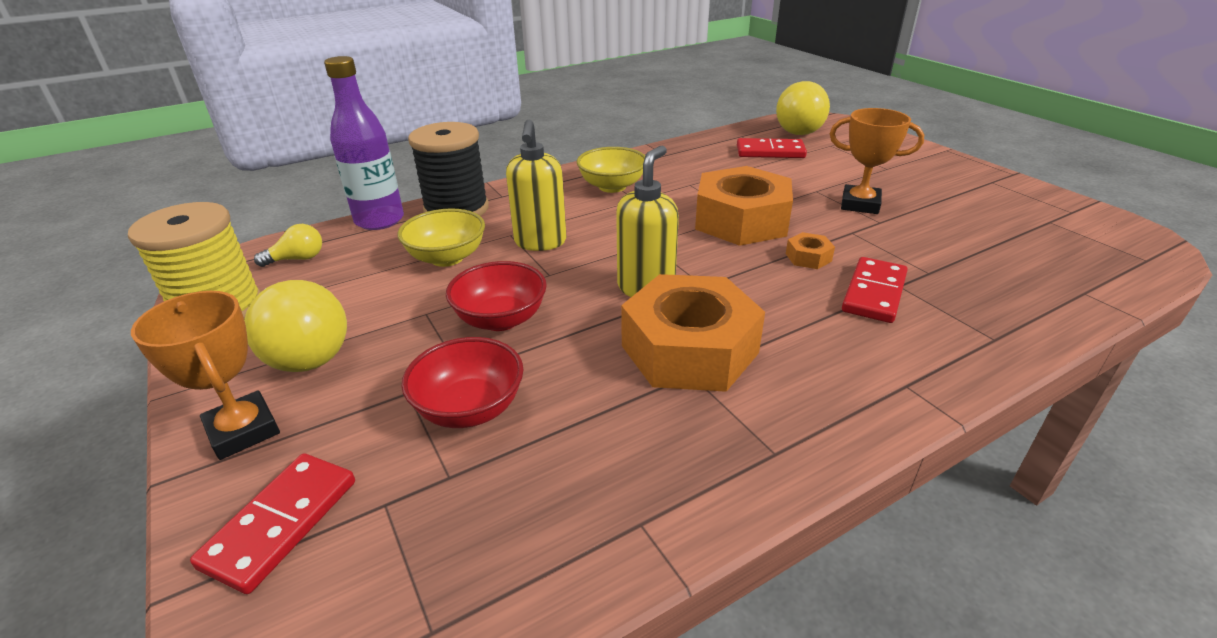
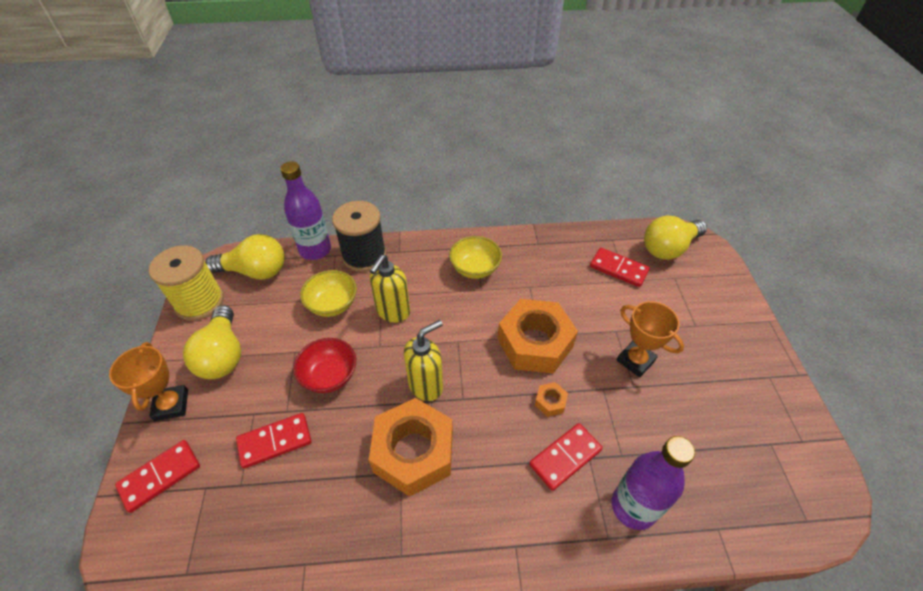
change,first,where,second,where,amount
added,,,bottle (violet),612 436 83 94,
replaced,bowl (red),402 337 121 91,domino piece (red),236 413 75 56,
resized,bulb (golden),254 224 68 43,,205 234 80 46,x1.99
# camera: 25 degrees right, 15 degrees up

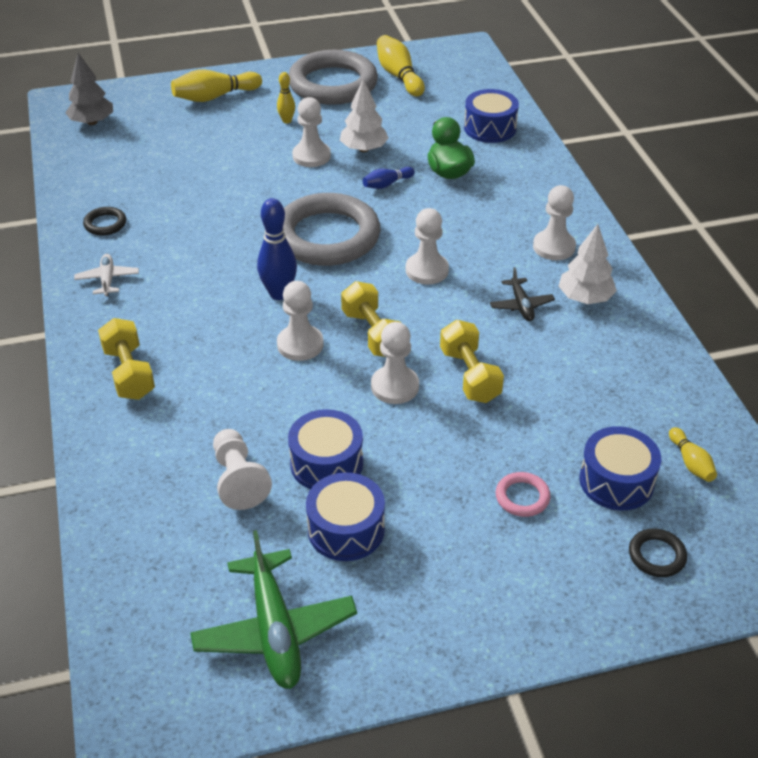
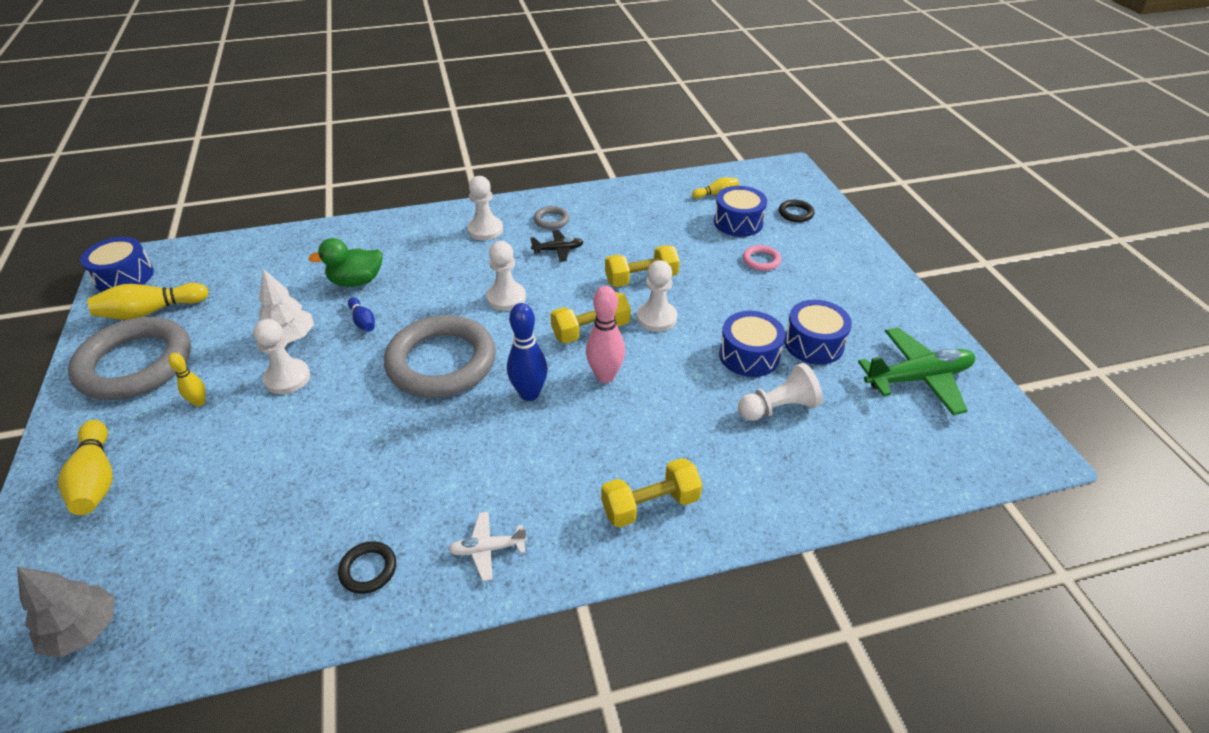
change,first,where,second,where,amount
moved,toy drum (blue),464 89 55 54,,80 237 74 55,
replaced,game pawn (white),277 281 47 80,bowling pin (rosy),586 286 39 97,
replaced,toy tree (white),559 224 58 80,hoop (ash-grey),534 206 35 23,
# camera: 90 degrees left, 0 degrees up

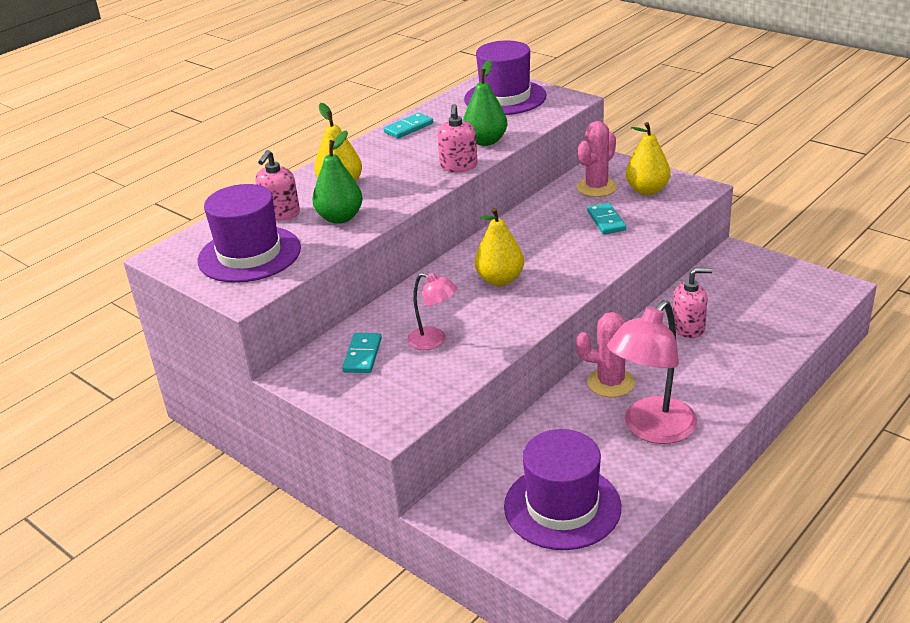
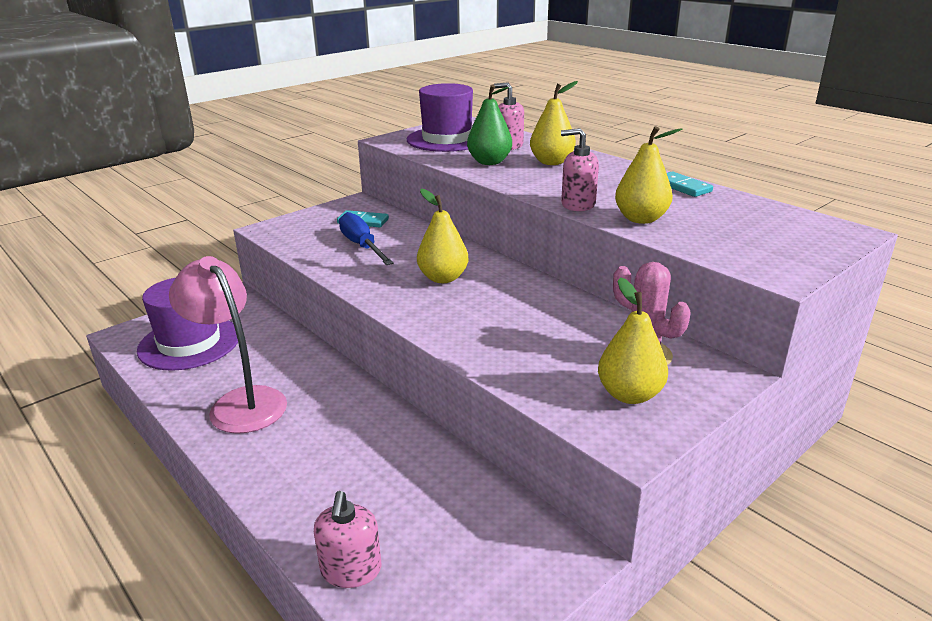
change,first,where,second,where,amount
removed,top hat (violet),464 40 83 75,,,
removed,cactus (rosy),576 312 59 85,,,
removed,domino piece (teal),587 203 39 31,,,
moved,soap dispenser (rosy),673 268 40 70,,314 491 67 97,
replaced,lamp (rosy),407 273 50 77,hand screwdriver (blue),339 212 55 53,
recoloured,pear (leaf-green),463 60 45 86,pear (golden),615 126 67 98,
# camera: 95 degrees right, 5 degrees down

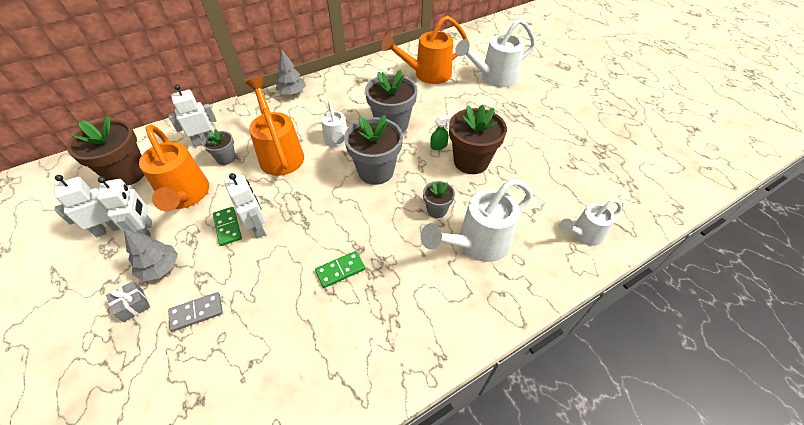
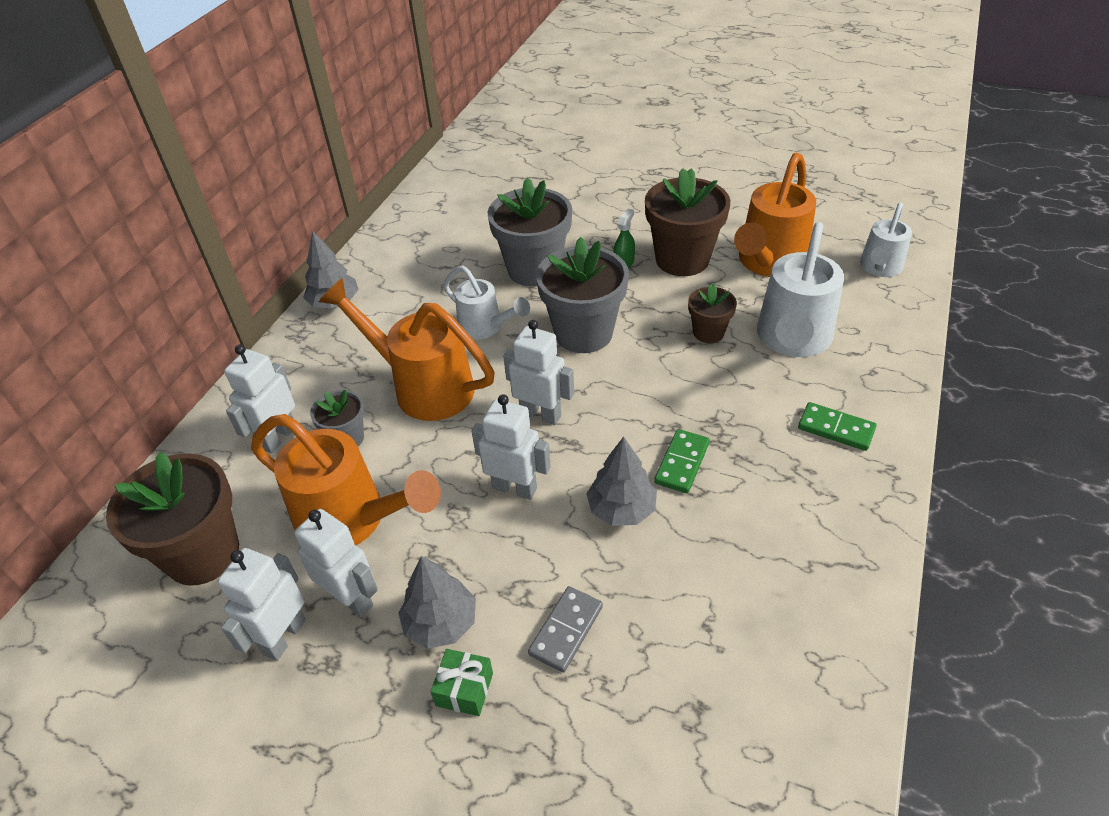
change,first,where,second,where,amount
removed,watering can (white),455 18 81 69,,,
added,,,robot (white),503 320 71 105,
added,,,toy tree (ash-grey),586 437 71 89,
moved,domino piece (leaf-green),213 207 29 39,,798 402 78 49,
moved,watering can (orange),381 16 87 68,,734 153 82 124,
recoloured,gift (ash-grey),106 281 44 41,gift (leaf-green),431 649 62 67,
recoloured,potted plant (ash-grey),423 181 32 37,potted plant (russet),688 283 49 60,
# camera: 35 degrees left, 5 degrees down

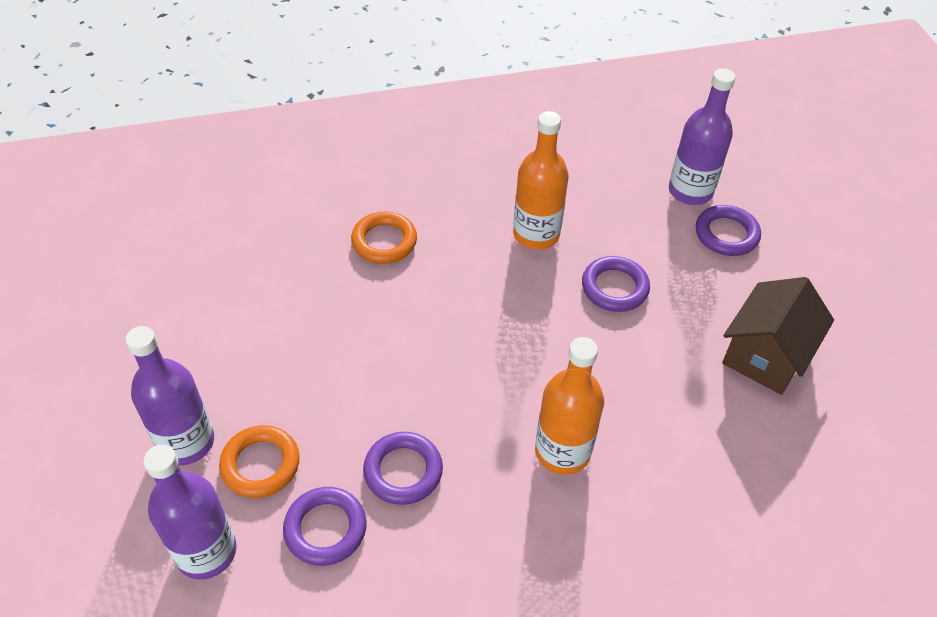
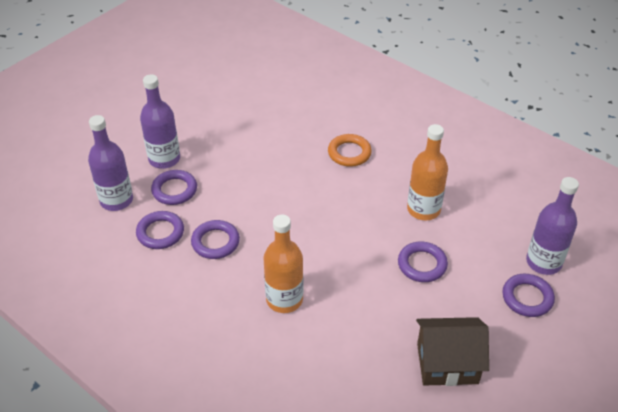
change,first,where,second,where,amount
recoloured,hoop (orange),219 425 81 73,hoop (violet),151 170 46 35,
# camera: 55 degrees right, 5 degrees down

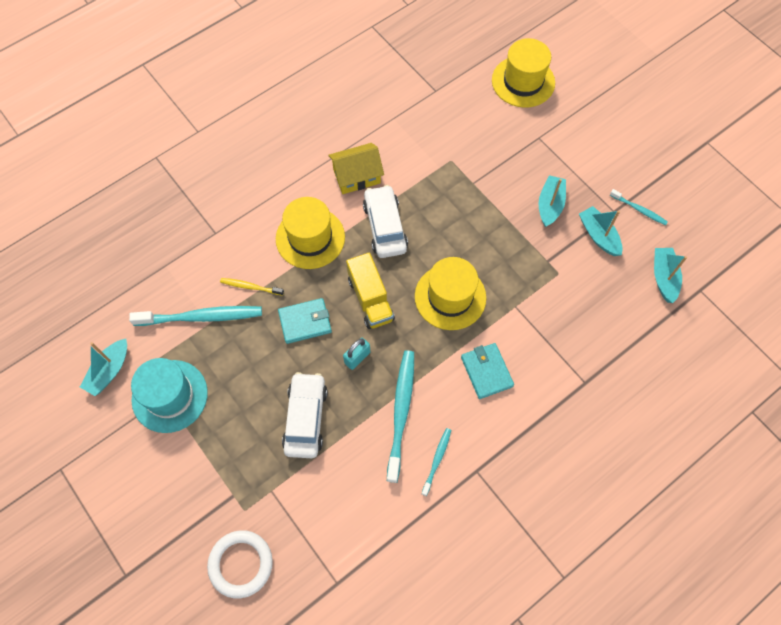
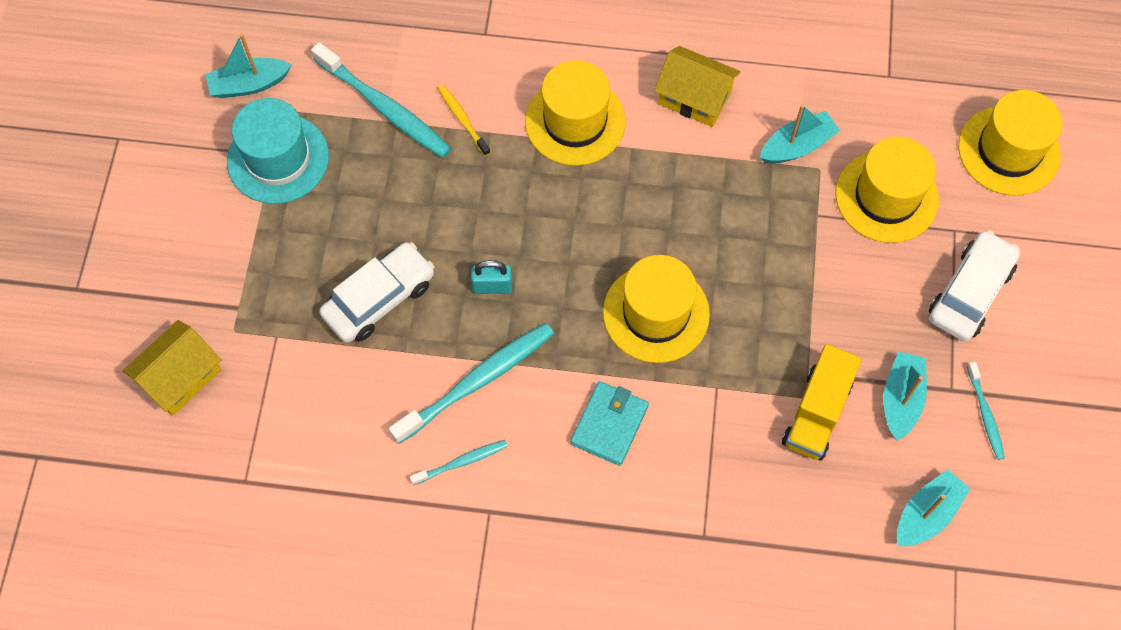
change,first,where,second,where,amount
removed,card wallet (teal),278 298 54 46,,,
added,,,top hat (golden),836 136 103 107,
moved,truck (golden),346 253 49 76,,782 344 80 116,
moved,automobile (white),363 185 45 73,,929 230 91 111,
moved,sailboat (teal),538 175 28 52,,760 104 80 60,
replaced,hoop (white),207 530 66 68,toy house (golden),123 320 98 95,
# camera: 45 degrees right, 0 degrees up

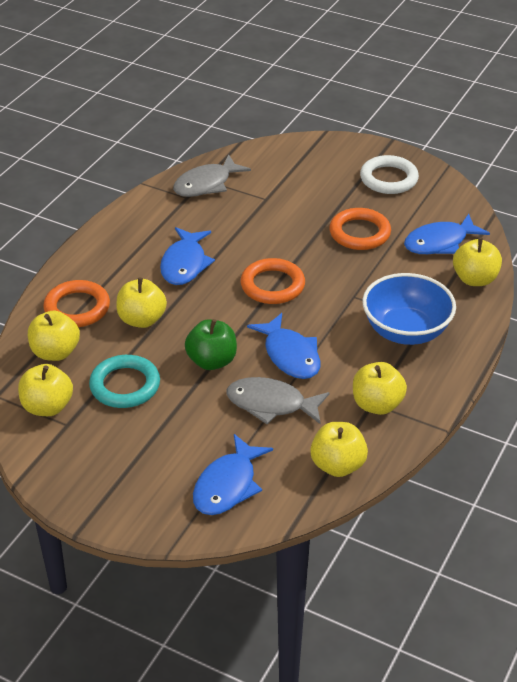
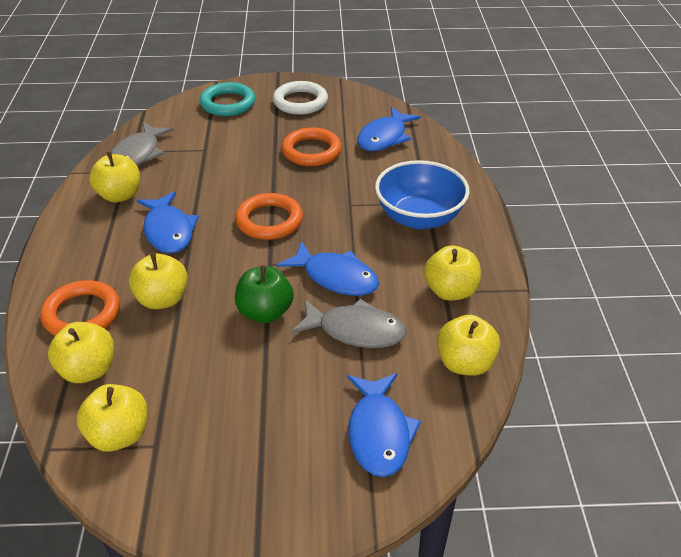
change,first,where,second,where,amount
moved,hoop (teal),89 355 71 53,,200 82 55 34,
moved,toy apple (golden),453 238 49 48,,89 151 51 52,
turned,fish (ash-grey),226 377 104 47,,291 299 116 49,150 degrees counterclockwise
# camera: 30 degrees left, 0 degrees up

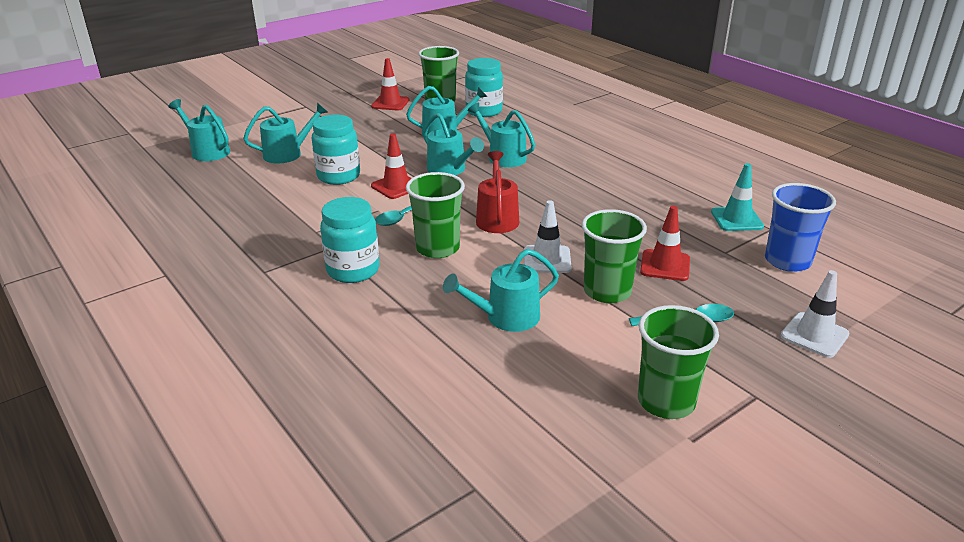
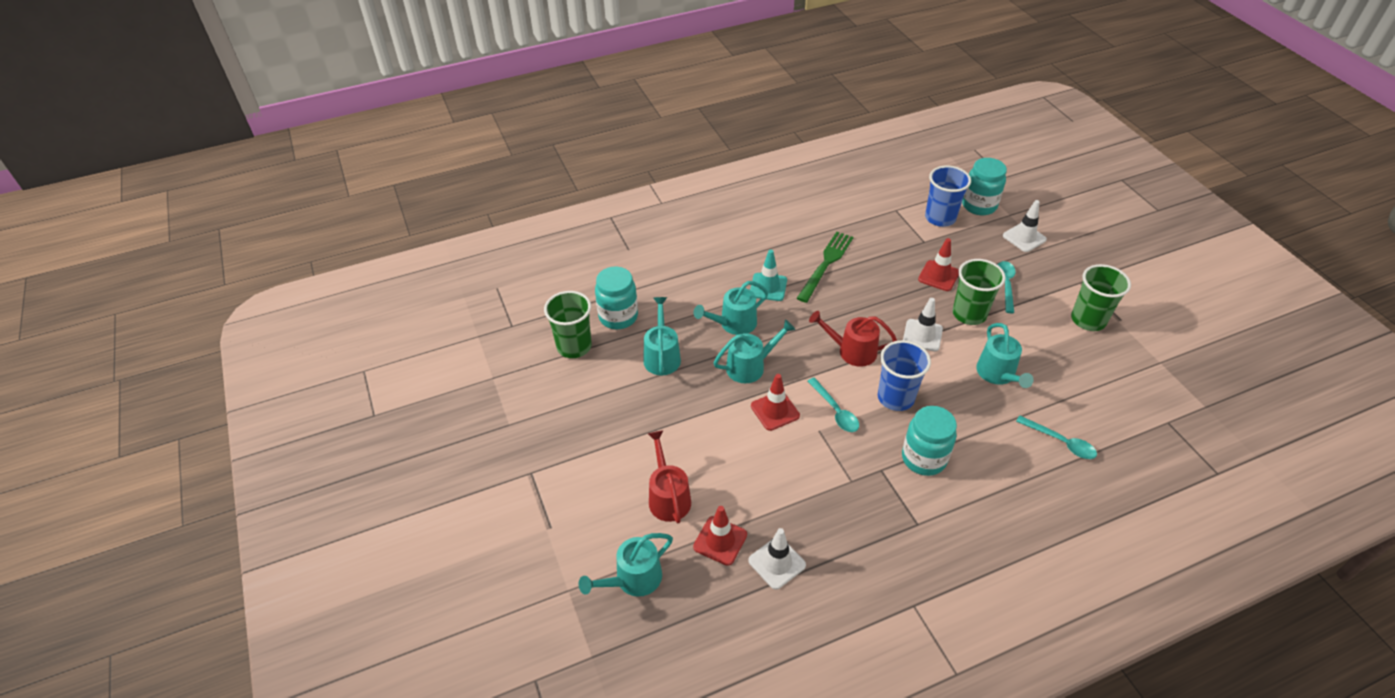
change,first,where,second,where,amount
added,,,safety cone (white),748 528 58 62,
added,,,dinner fork (leaf-green),797 232 56 71,
added,,,teaspoon (teal),1016 416 81 43,
moved,jar (teal),312 115 48 70,,962 158 45 57,
moved,safety cone (red),371 58 38 53,,693 506 54 60,
moved,safety cone (teal),711 163 53 68,,750 250 37 51,
recoloured,watering can (teal),243 103 85 60,watering can (red),648 430 43 93,
recoloured,tumbler (leaf-green),406 172 59 86,tumbler (blue),878 340 53 71,
# camera: 75 degrees left, 15 degrees up

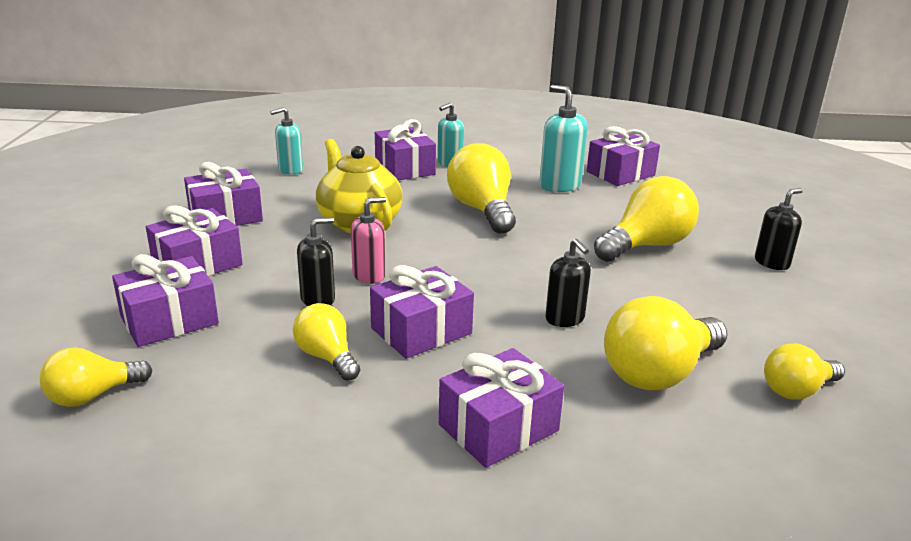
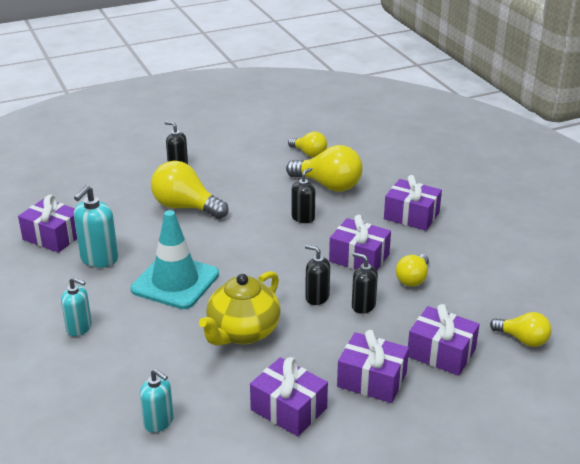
change,first,where,second,where,amount
removed,gift (violet),375 119 61 61,,,
replaced,bulb (golden),447 143 69 91,safety cone (teal),131 210 88 99,
recoloured,soap dispenser (rosy),351 197 35 87,soap dispenser (ebony),305 245 25 60,
# camera: 115 degrees left, 5 degrees up

